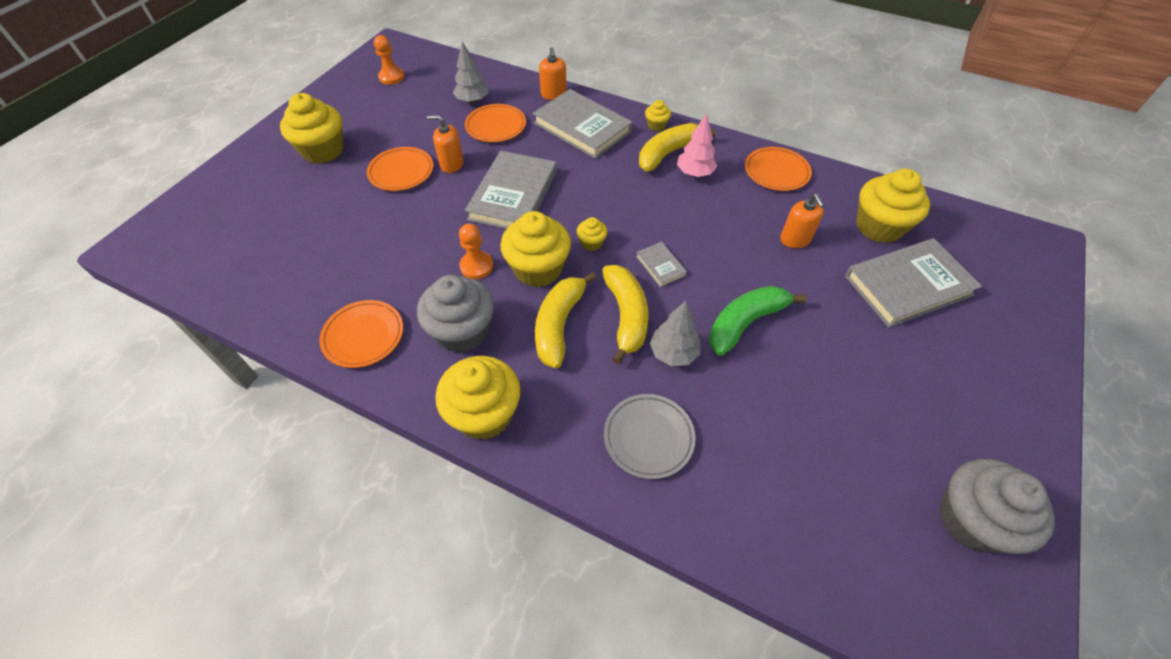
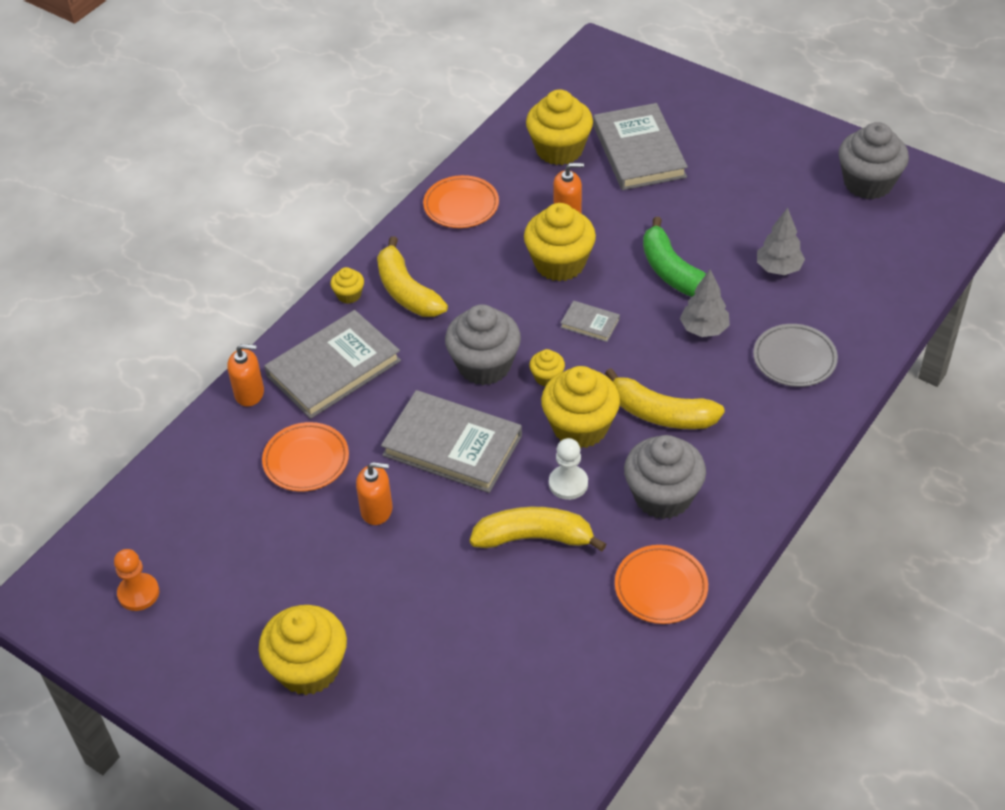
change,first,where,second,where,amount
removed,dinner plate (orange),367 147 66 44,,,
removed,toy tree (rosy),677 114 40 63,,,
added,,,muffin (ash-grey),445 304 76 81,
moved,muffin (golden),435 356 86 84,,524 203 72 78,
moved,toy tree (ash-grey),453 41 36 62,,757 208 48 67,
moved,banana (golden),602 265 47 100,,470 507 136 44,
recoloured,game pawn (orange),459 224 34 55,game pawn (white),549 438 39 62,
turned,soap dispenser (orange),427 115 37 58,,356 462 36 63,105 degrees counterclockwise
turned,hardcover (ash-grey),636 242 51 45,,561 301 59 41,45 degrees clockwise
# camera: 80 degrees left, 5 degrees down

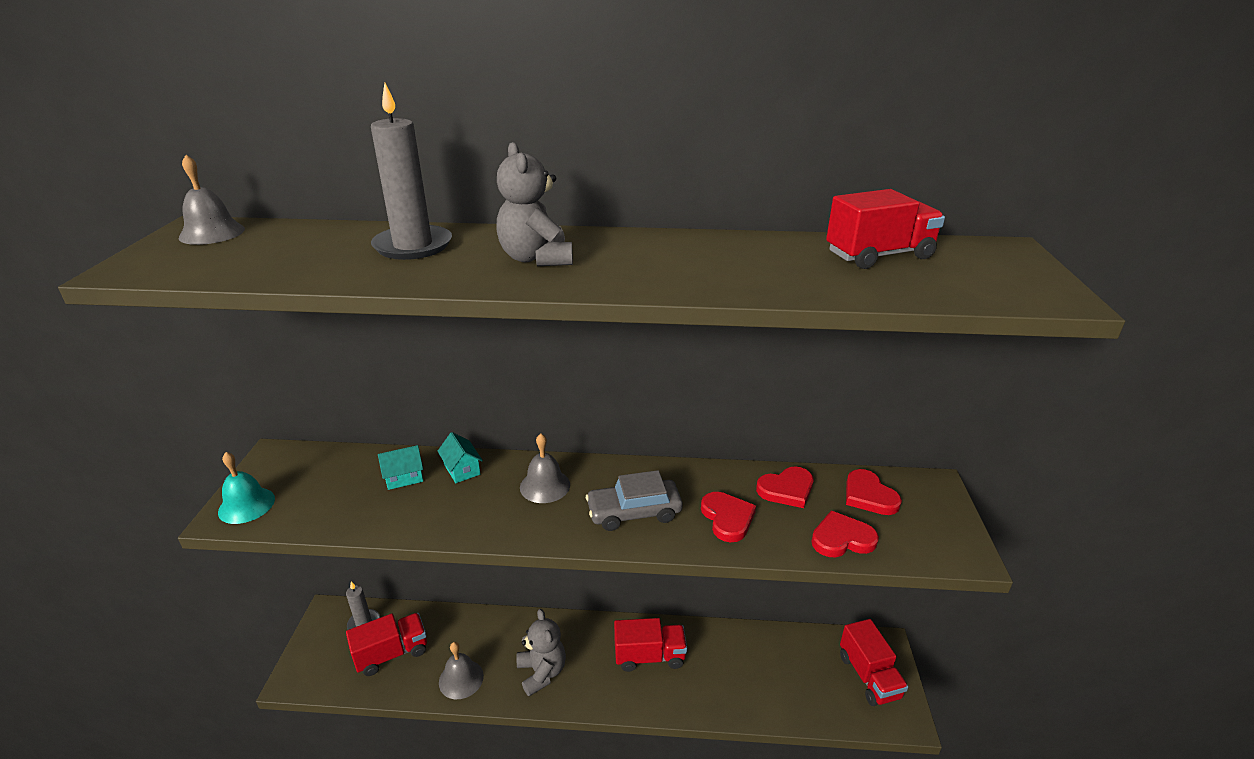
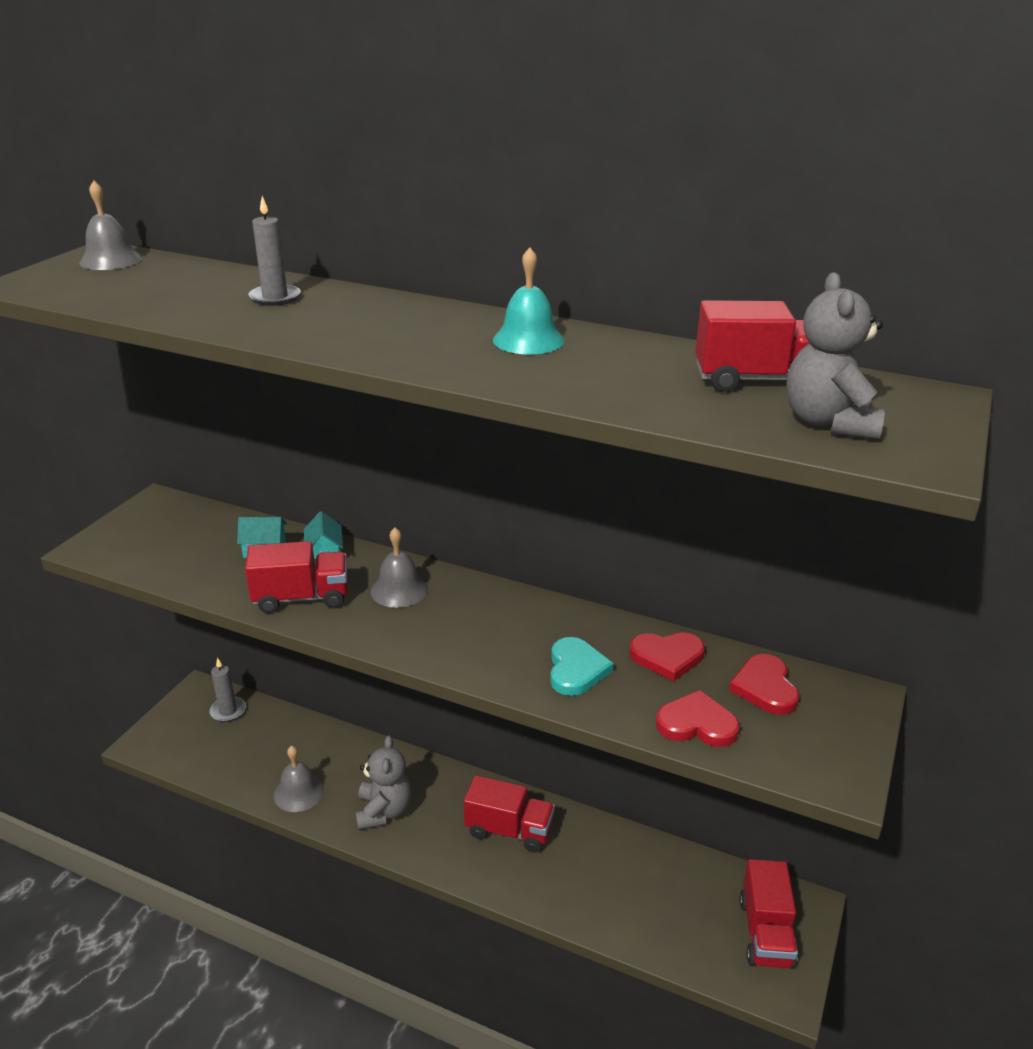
change,first,where,second,where,amount
removed,automobile (ash-grey),586 470 97 61,,,
moved,hand bell (teal),218 452 57 72,,493 248 72 107,
moved,truck (red),346 613 81 63,,245 541 103 72,
moved,teddy (ash-grey),497 142 76 124,,786 273 99 166,
recoloured,heart shape (red),701 492 55 50,heart shape (teal),550 637 64 59,
resized,candle (ash-grey),371 83 81 177,,248 196 53 110,x0.62
# camera: 20 degrees right, 0 degrees up

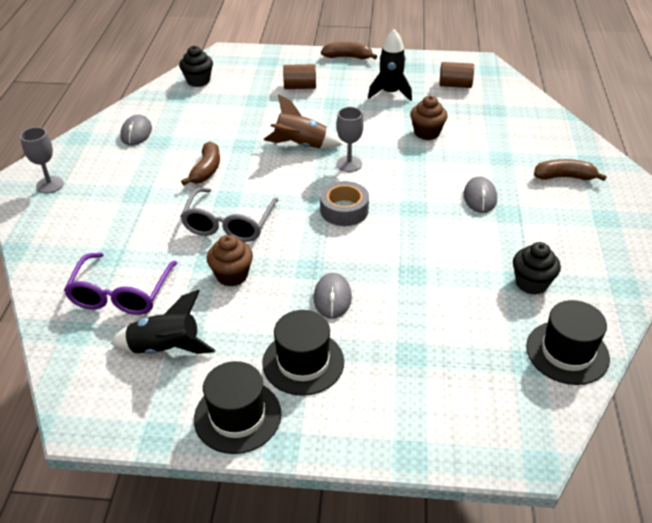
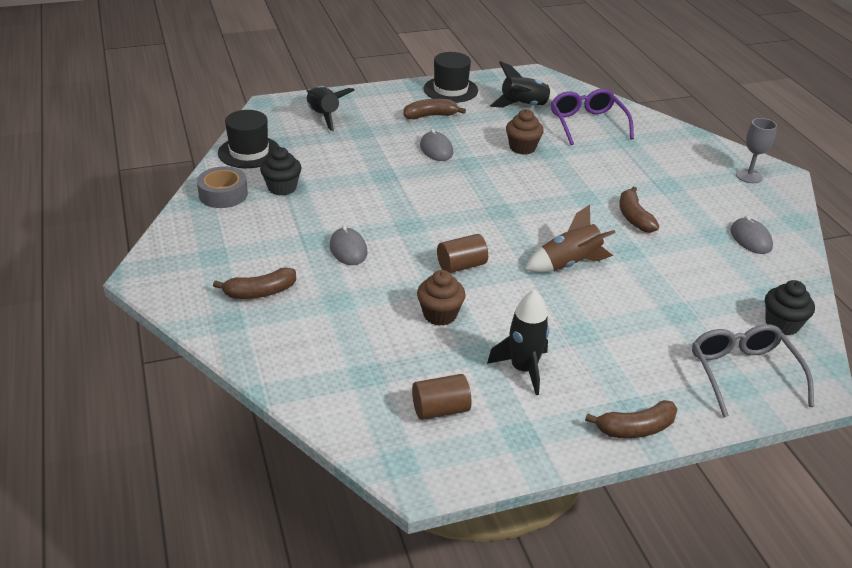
change,first,where,second,where,amount
removed,chalice (ash-grey),336 107 28 65,,,
added,,,rocket (ebony),306 86 48 45,
moved,eyeglasses (ash-grey),180 187 98 55,,692 324 122 93,
moved,cylinder (russet),283 64 33 25,,437 234 51 39,
moved,tape (ash-grey),320 181 49 45,,197 166 51 42,
replaced,top hat (ebony),262 310 82 86,banana (russet),404 99 62 20,
# camera: 155 degrees right, 5 degrees down

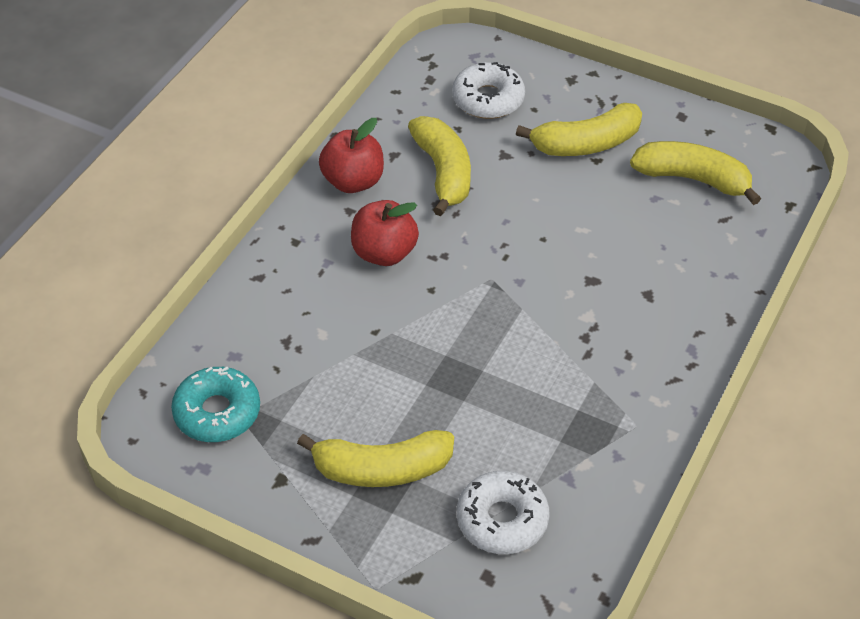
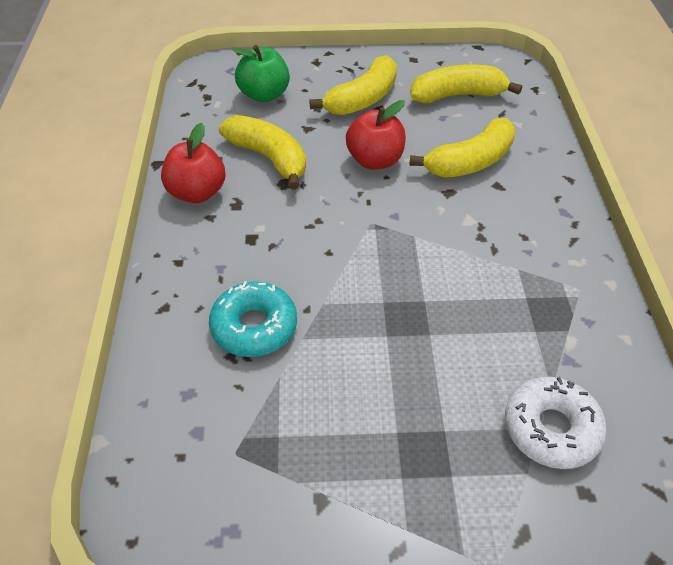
change,first,where,second,where,amount
moved,glazed donut (teal),171 367 89 75,,209 281 88 76,
moved,banana (golden),297 430 157 57,,409 118 107 60,
moved,toy apple (red),351 200 68 66,,346 100 60 70,
replaced,glazed donut (white),452 62 73 57,toy apple (leaf-green),232 45 58 57,
# camera: 30 degrees left, 0 degrees up

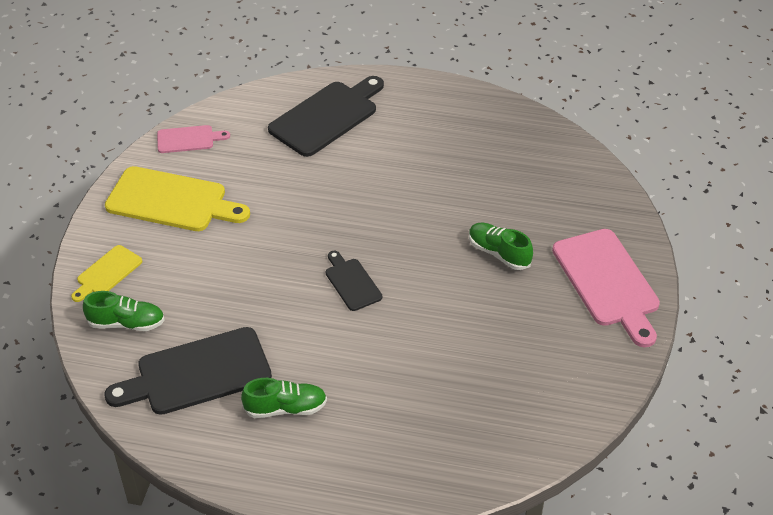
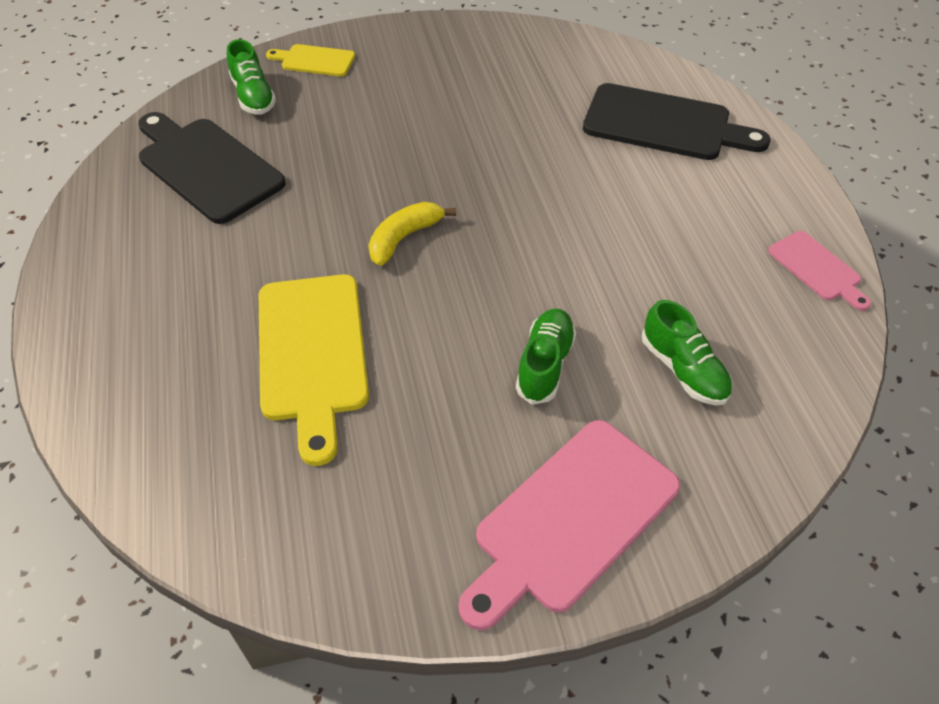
change,first,where,second,where,amount
moved,chopping board (golden),105 166 145 65,,259 274 110 192,
moved,chopping board (rosy),157 125 73 28,,768 231 103 80,
moved,sneaker (leaf-green),241 378 86 40,,642 300 91 105,
replaced,chopping board (ebony),326 251 56 60,banana (golden),368 202 88 64,
# camera: 65 degrees right, 5 degrees up

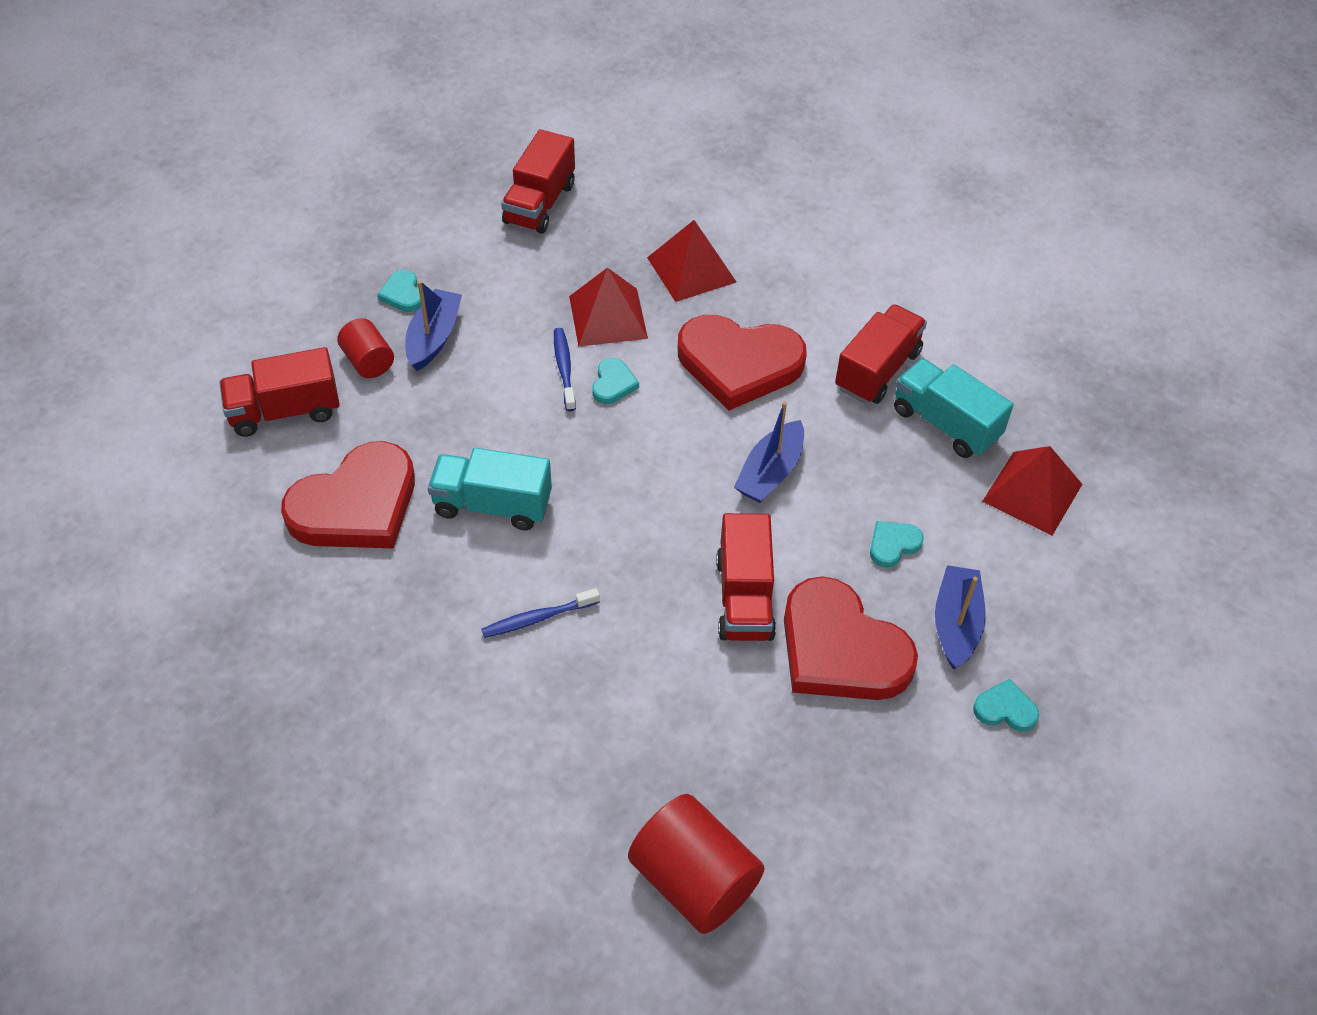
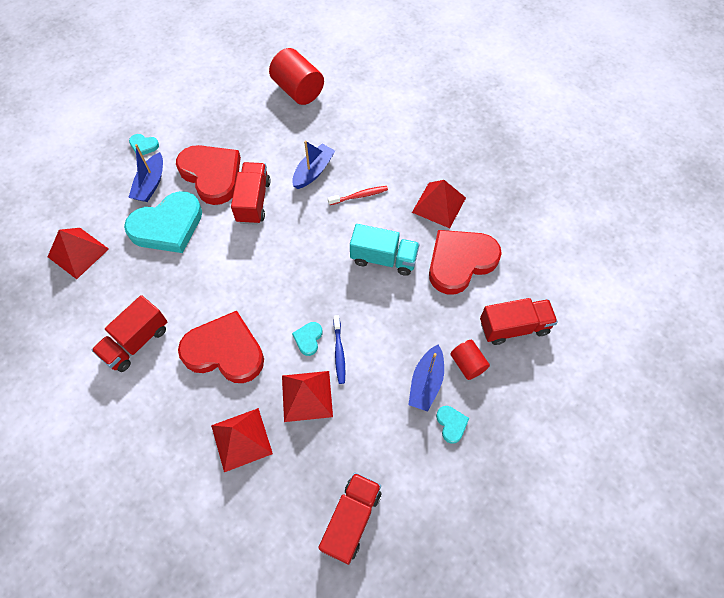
change,first,where,second,where,amount
removed,truck (teal),894 358 120 100,,,
added,,,pyramid (red),412 180 54 48,
moved,sailboat (blue),734 401 70 102,,292 141 43 48,
recoloured,dental brush (blue),481 588 119 50,dental brush (red),328 186 60 19,
resized,heart shape (teal),870 521 54 46,,124 191 78 62,x2.39
# camera: 175 degrees left, 10 degrees up

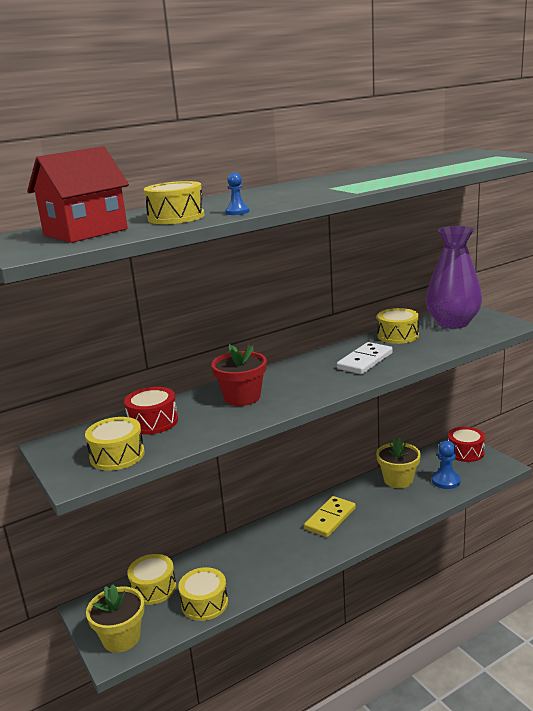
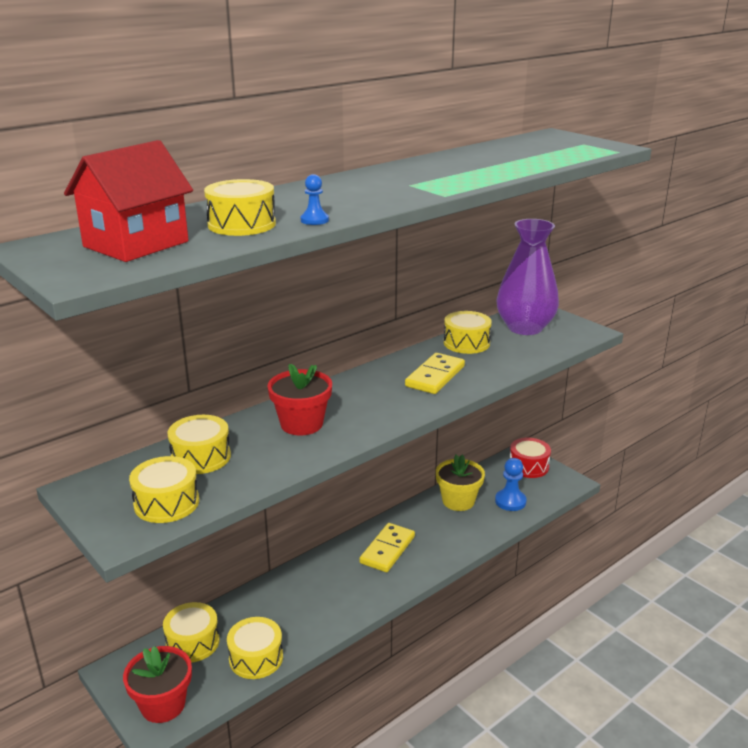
change,first,where,second,where,amount
recoloured,potted plant (golden),86 584 59 69,potted plant (red),123 646 69 77,
recoloured,toy drum (red),124 387 54 48,toy drum (golden),167 415 64 59,
recoloured,domino piece (white),337 342 56 32,domino piece (golden),405 353 60 41,
# camera: 10 degrees left, 5 degrees up

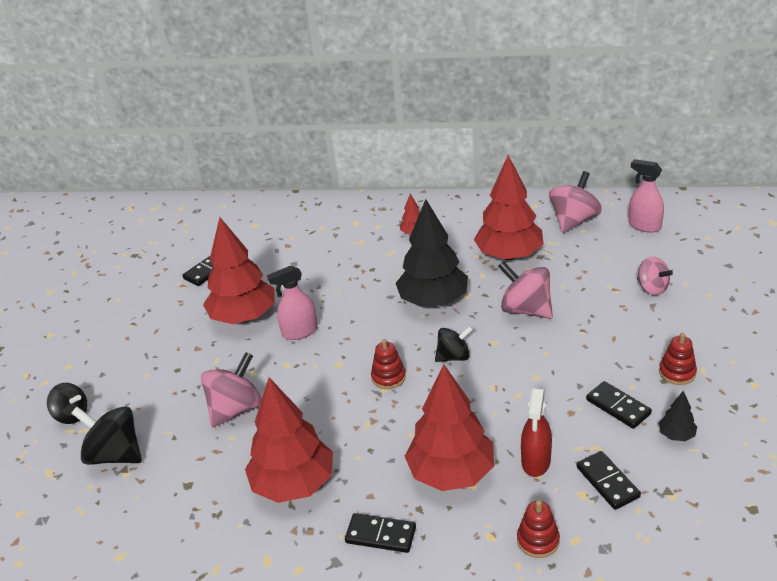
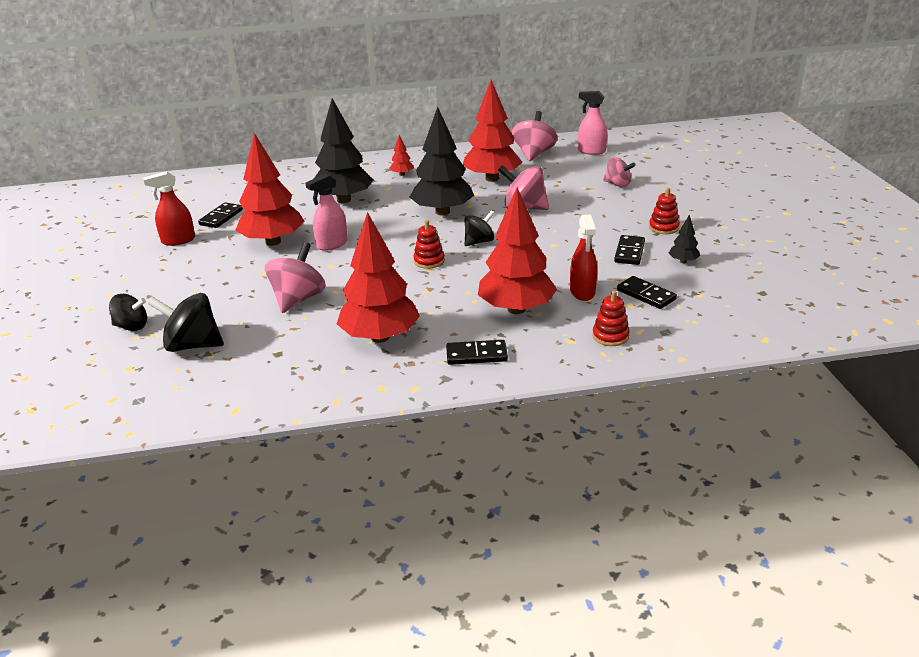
change,first,where,second,where,amount
added,,,spray bottle (red),144 171 51 75,
added,,,toy tree (ebony),314 98 59 105,
turned,domino piece (ebony),586 381 66 48,,614 235 31 30,75 degrees clockwise
# camera: 20 degrees left, 5 degrees down

